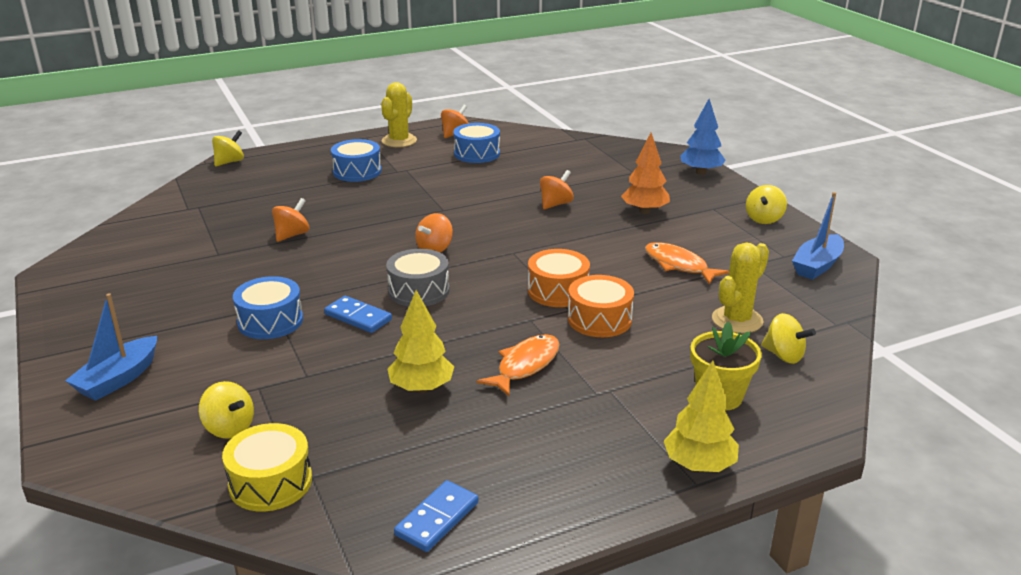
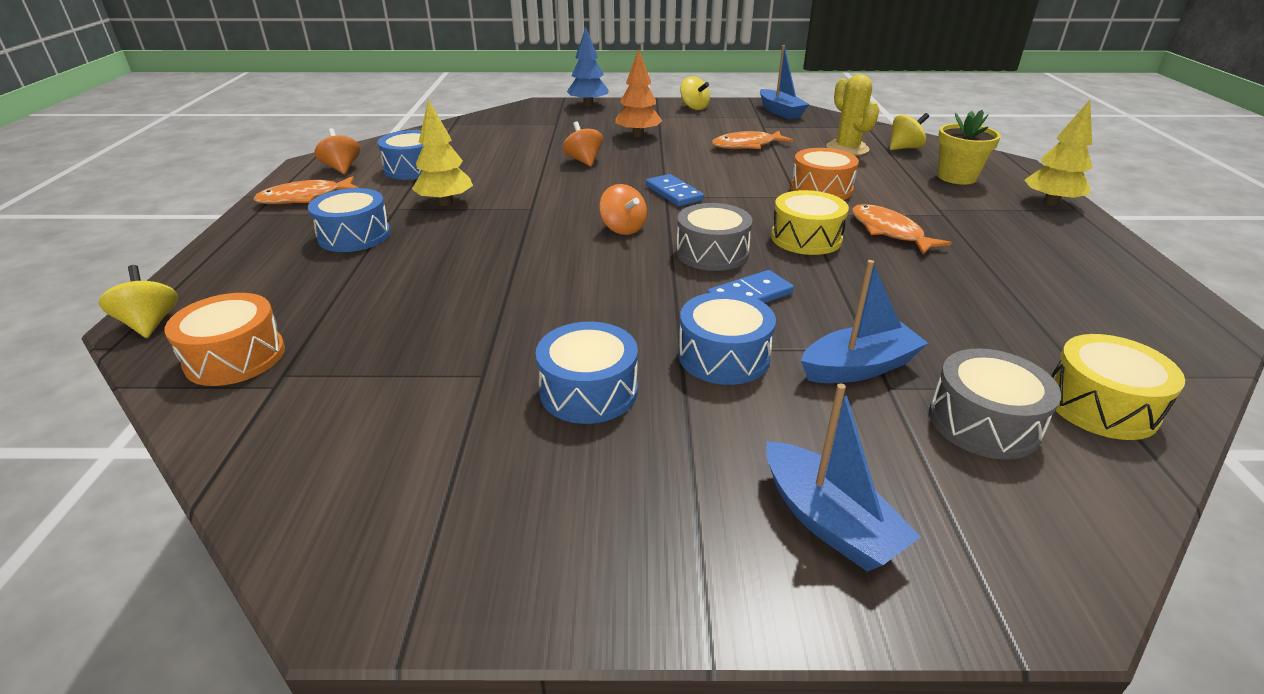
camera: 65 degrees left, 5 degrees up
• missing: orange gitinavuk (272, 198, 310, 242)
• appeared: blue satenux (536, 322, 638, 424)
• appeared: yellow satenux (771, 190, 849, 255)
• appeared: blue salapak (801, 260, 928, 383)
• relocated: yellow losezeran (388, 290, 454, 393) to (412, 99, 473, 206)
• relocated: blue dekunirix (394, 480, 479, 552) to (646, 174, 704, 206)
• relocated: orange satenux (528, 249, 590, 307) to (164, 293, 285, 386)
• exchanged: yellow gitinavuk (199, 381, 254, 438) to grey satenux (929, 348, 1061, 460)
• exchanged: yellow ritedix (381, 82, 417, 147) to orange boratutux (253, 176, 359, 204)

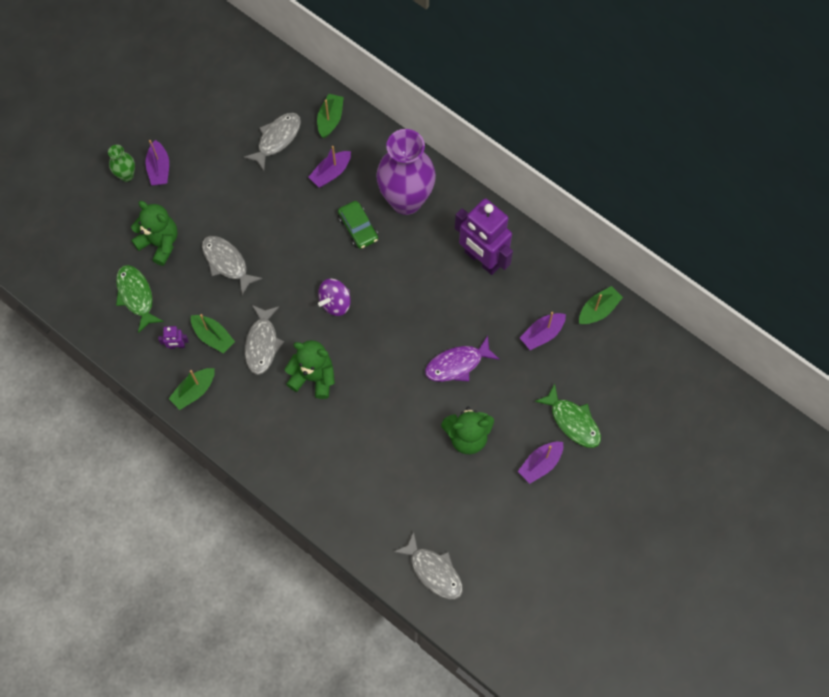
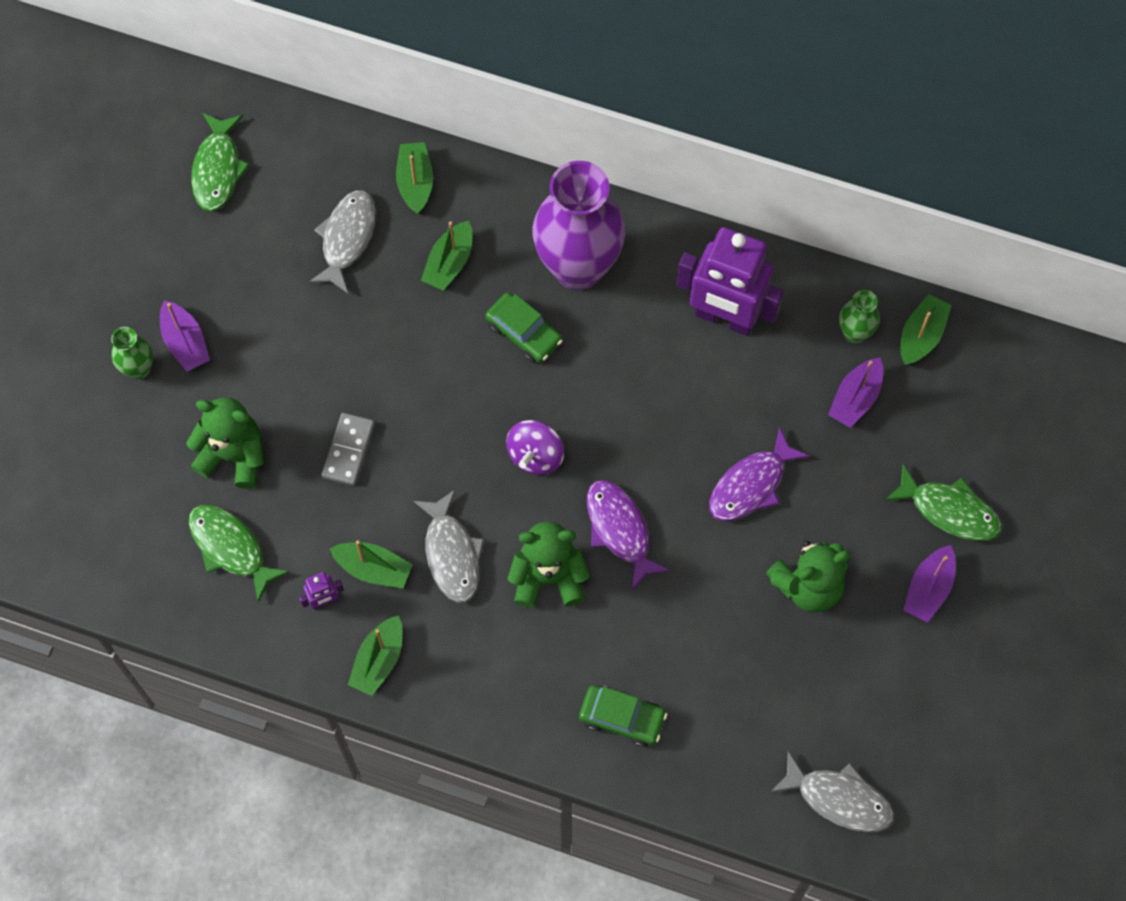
camera: 20 degrees left, 0 degrees up
• appeared: green boratutux (191, 113, 250, 212)
• appeared: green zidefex (579, 685, 667, 747)
• appeared: purple boratutux (587, 480, 670, 591)
• appeared: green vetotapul (839, 290, 880, 344)
• exchanged: grey boratutux (202, 236, 263, 295) to grey dekunirix (322, 413, 375, 486)
• colour: purple salapak (309, 146, 351, 187) to green salapak (421, 221, 473, 291)

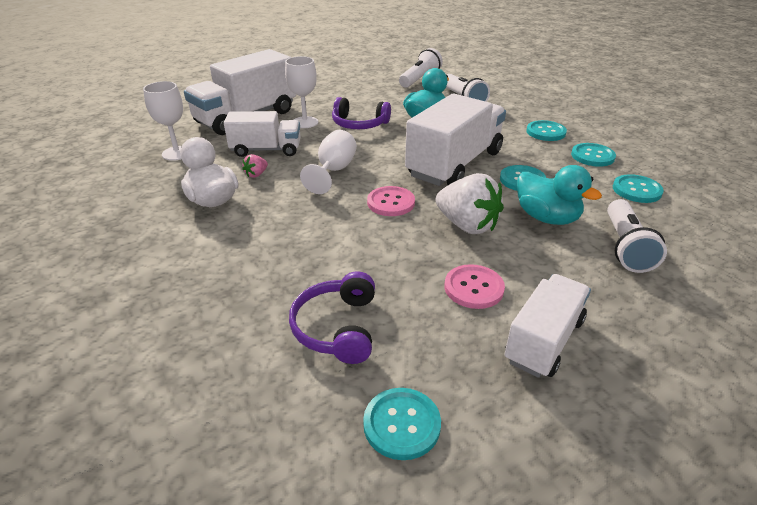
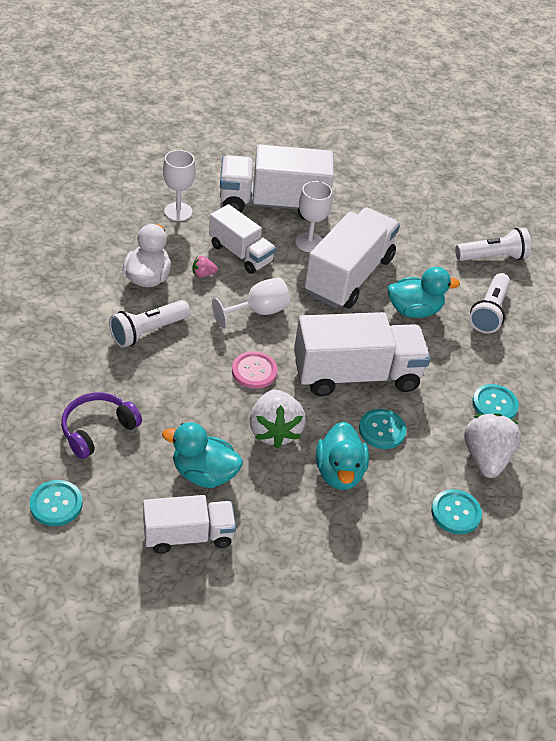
camera: 40 degrees right, 10 degrees up
• relocated: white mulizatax (607, 199, 667, 273) to (109, 300, 190, 348)
• exchanged: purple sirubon (332, 97, 391, 129) to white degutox (305, 207, 400, 309)
• exchanged: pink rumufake (444, 264, 505, 309) to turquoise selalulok (162, 422, 243, 488)
• exchanged: turquoise rumufake (571, 143, 616, 167) to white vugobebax (464, 413, 521, 478)

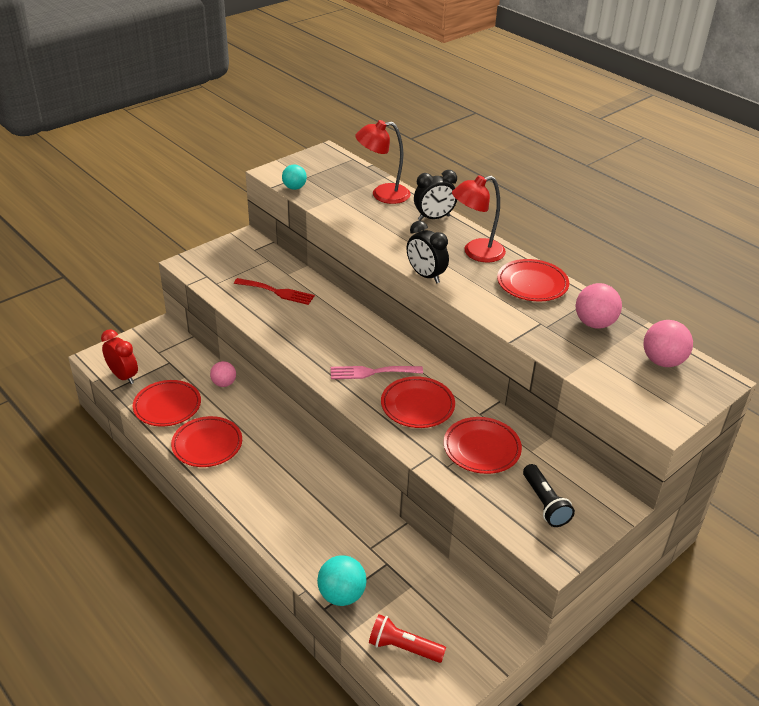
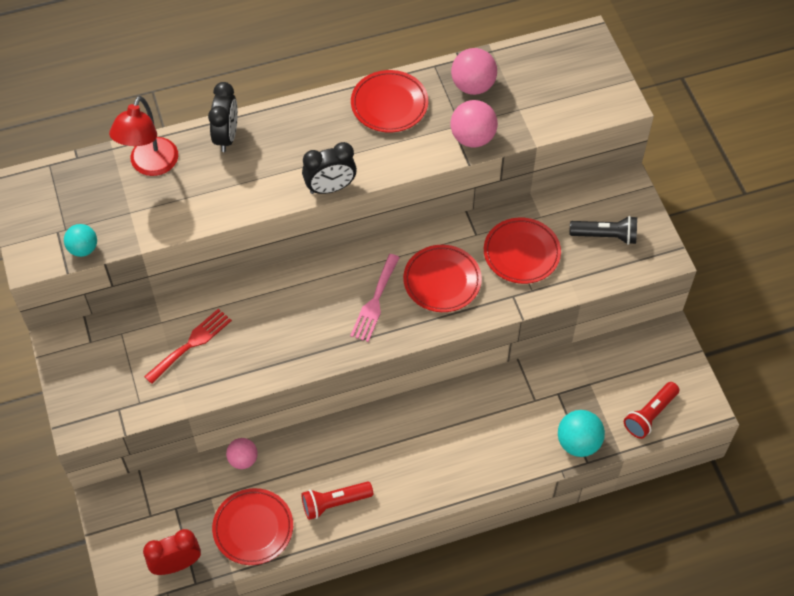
camera: 65 degrees left, 20 degrees up
• missing: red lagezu (452, 175, 506, 262)
• relocated: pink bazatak (643, 320, 693, 367) to (450, 100, 498, 148)
• exchanged: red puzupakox (171, 416, 242, 467) to red mulizatax (301, 481, 373, 520)

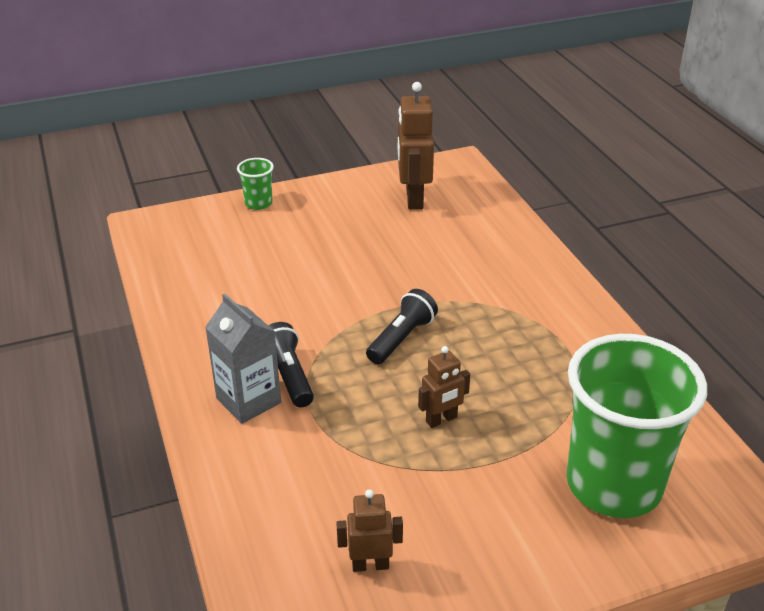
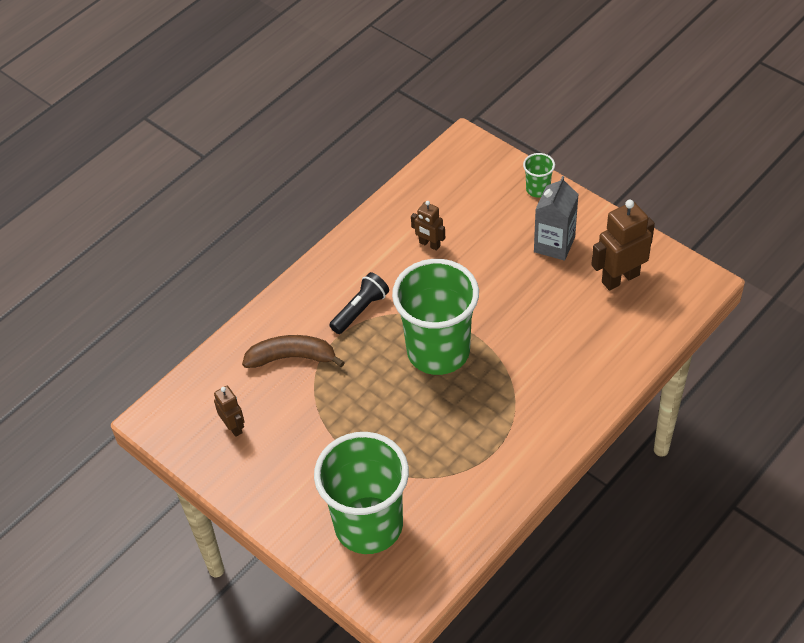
camera: 65 degrees right, 15 degrees up
• appeared: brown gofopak (242, 335, 345, 368)
• relocated: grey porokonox (205, 293, 281, 424) to (534, 176, 579, 261)
• relocated: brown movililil (418, 346, 470, 428) to (411, 201, 445, 251)
• exchanged: black mulizatax (366, 289, 438, 364) to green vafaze (392, 259, 479, 375)

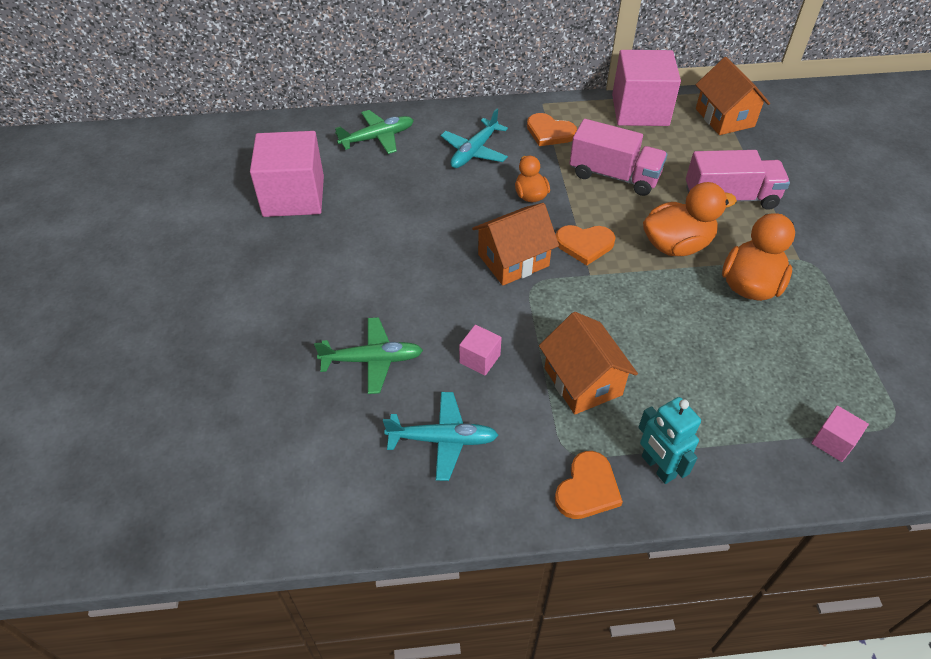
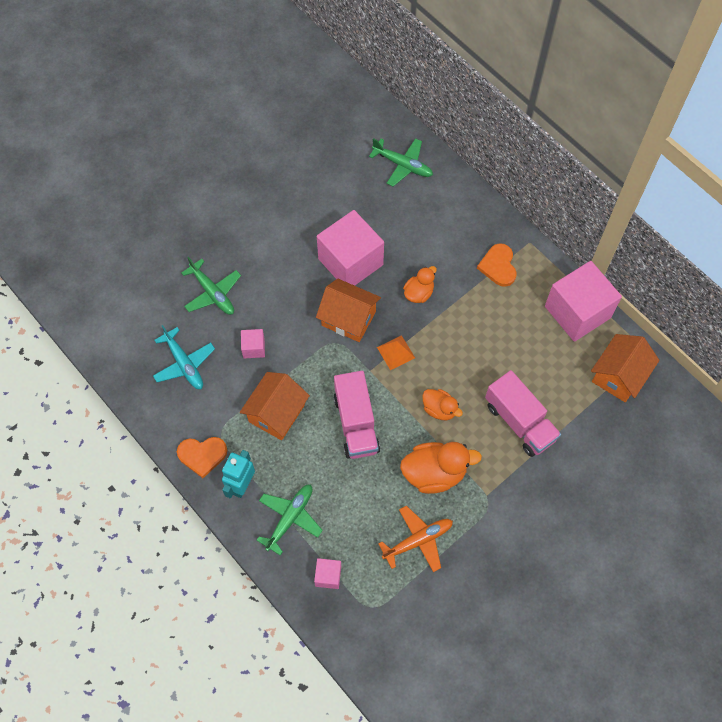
camera: 55 degrees right, 15 degrees up
• missing: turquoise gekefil (441, 109, 508, 168)
• appeared: green gekefil (257, 484, 323, 555)
• appeared: orange gekefil (378, 505, 453, 572)
• relocated: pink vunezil (250, 131, 324, 217) to (317, 210, 384, 286)
• relocated: pink degutox (569, 119, 668, 196) to (334, 371, 380, 459)
• exchanged: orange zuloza (556, 225, 615, 265) to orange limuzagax (377, 335, 415, 370)
• size: orange selalulok (643, 182, 737, 256) = (422, 389, 463, 420) x0.59

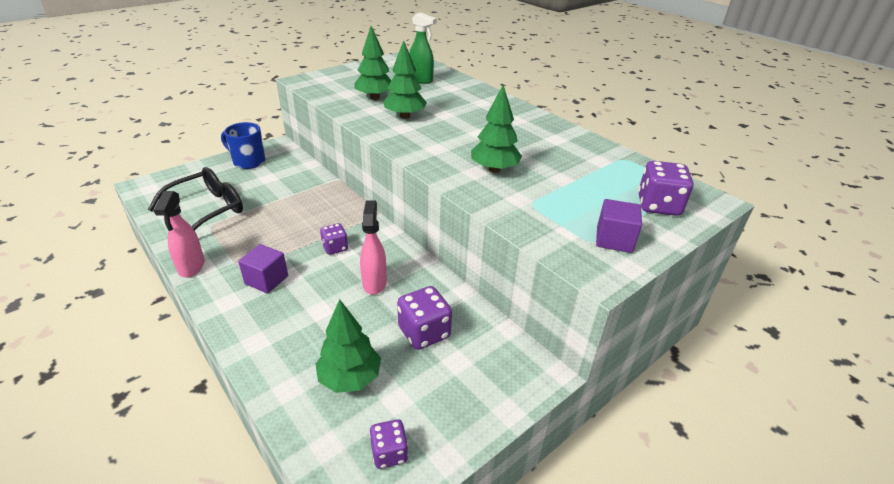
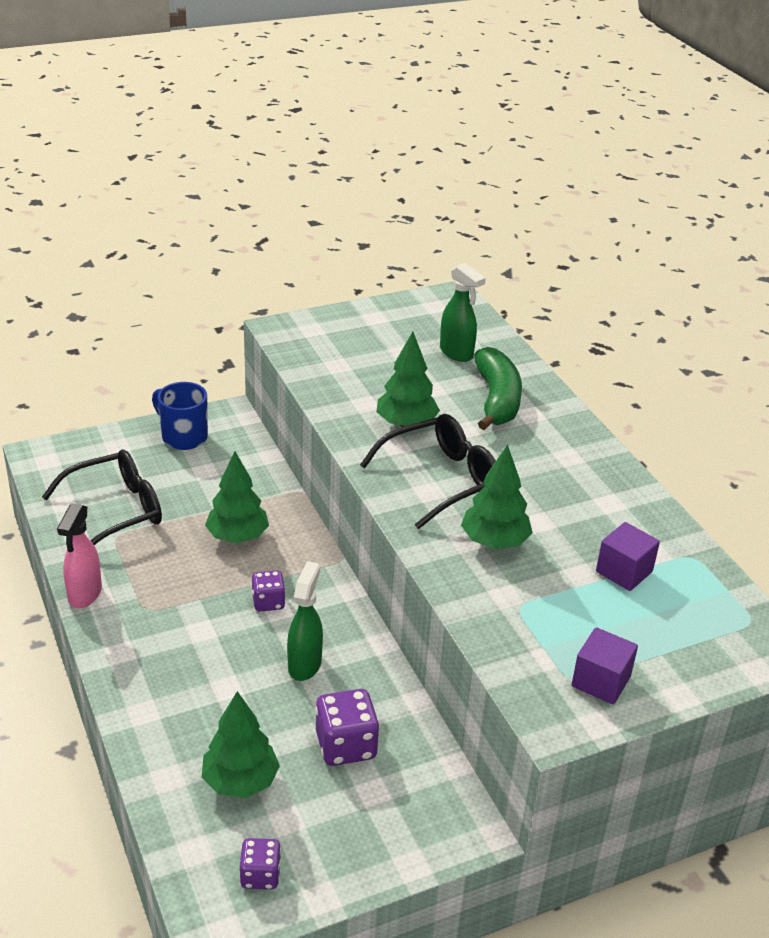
camera: 15 degrees right, 0 degrees up
• missing: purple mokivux (638, 161, 693, 216)
• appeared: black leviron (360, 414, 496, 529)
• appeared: green gofopak (475, 347, 522, 430)
• relocated: purple vunezil (238, 244, 288, 294) to (596, 522, 660, 591)
• relocated: green losezeran (355, 26, 392, 100) to (205, 451, 269, 543)
• colour: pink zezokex (360, 200, 387, 295) to green zezokex (287, 561, 323, 681)

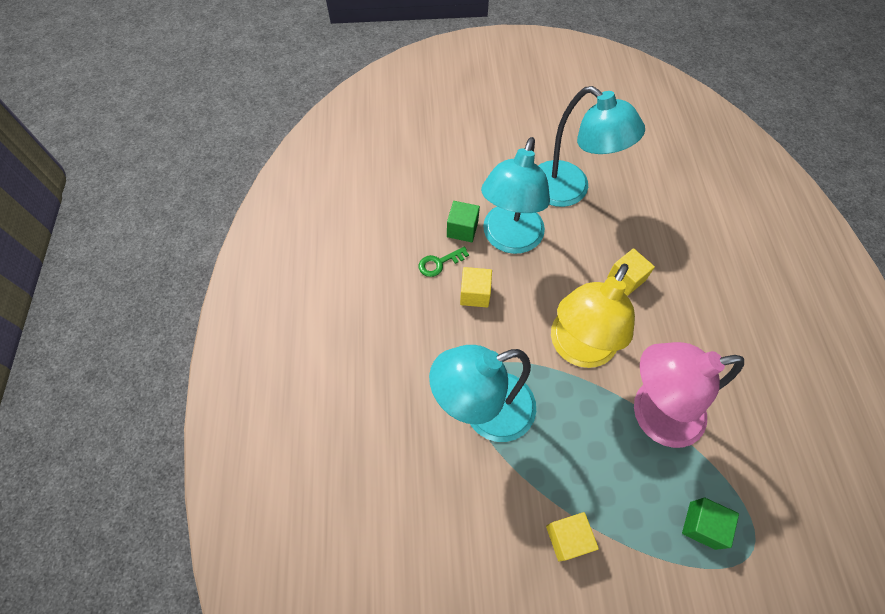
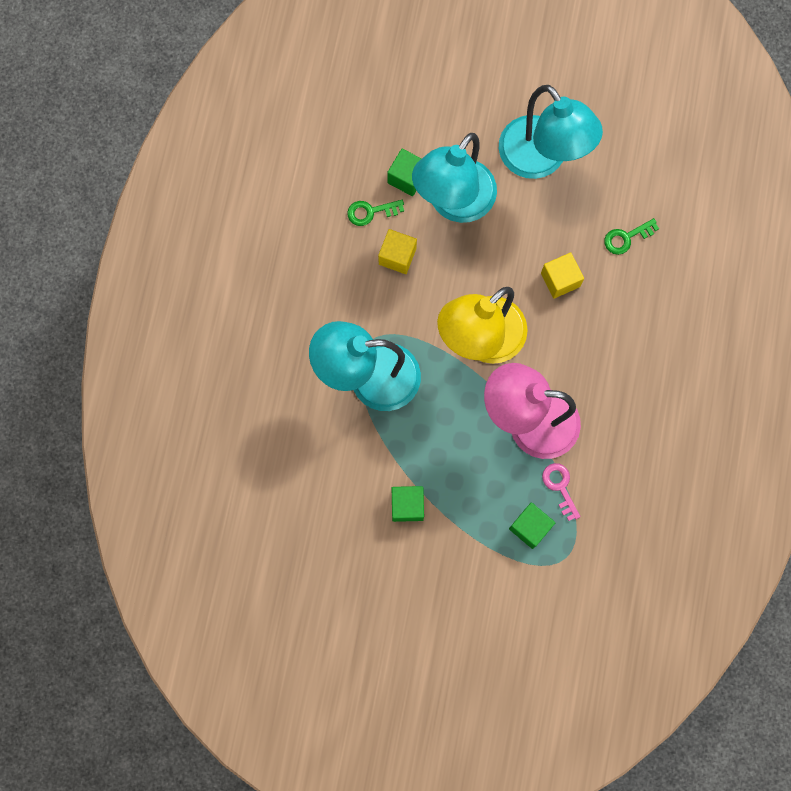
camera: 15 degrees right, 15 degrees up
• appeared: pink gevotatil (542, 463, 580, 521)
• appeared: green gevotatil (604, 218, 659, 255)
• colour: yellow vunezil (546, 512, 599, 561) to green vunezil (392, 486, 424, 522)

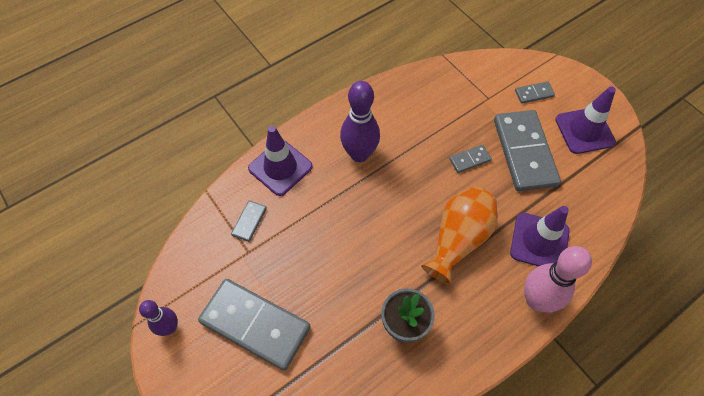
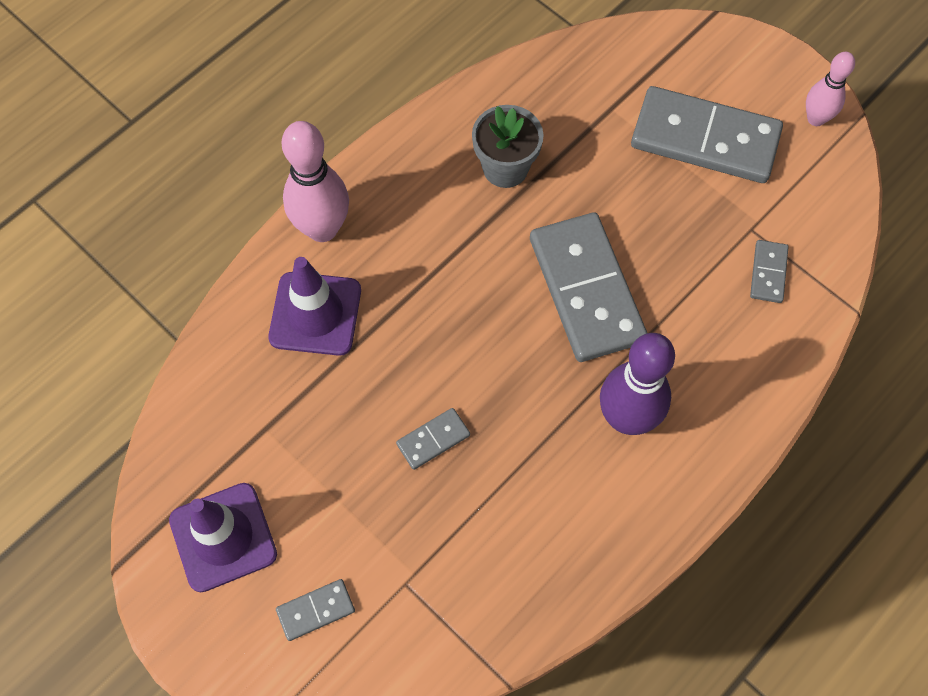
camera: 170 degrees right, 5 degrees up
• missing: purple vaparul (248, 126, 313, 196)
• missing: orange vetotapul (421, 187, 498, 284)
• relocated: grey dekunirix (494, 110, 561, 191) to (530, 212, 647, 362)
• colour: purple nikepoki (139, 300, 178, 336) to pink nikepoki (806, 52, 855, 126)

